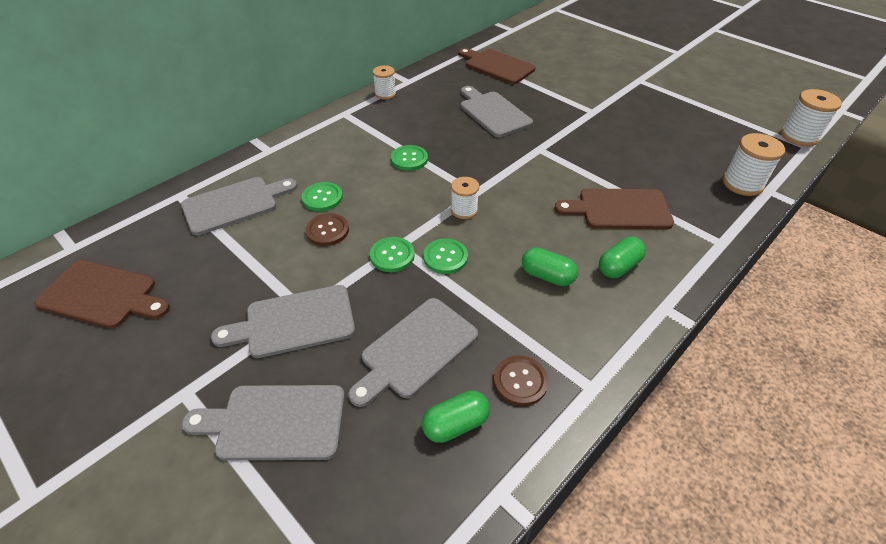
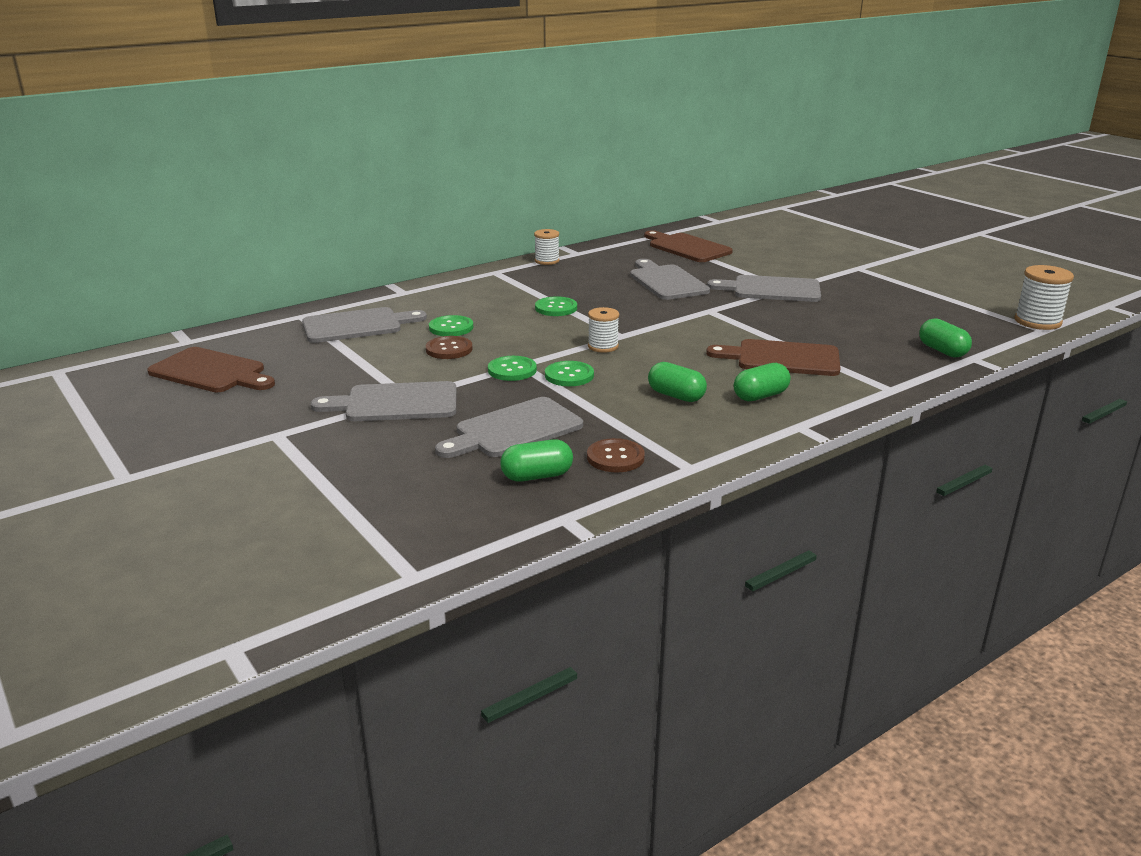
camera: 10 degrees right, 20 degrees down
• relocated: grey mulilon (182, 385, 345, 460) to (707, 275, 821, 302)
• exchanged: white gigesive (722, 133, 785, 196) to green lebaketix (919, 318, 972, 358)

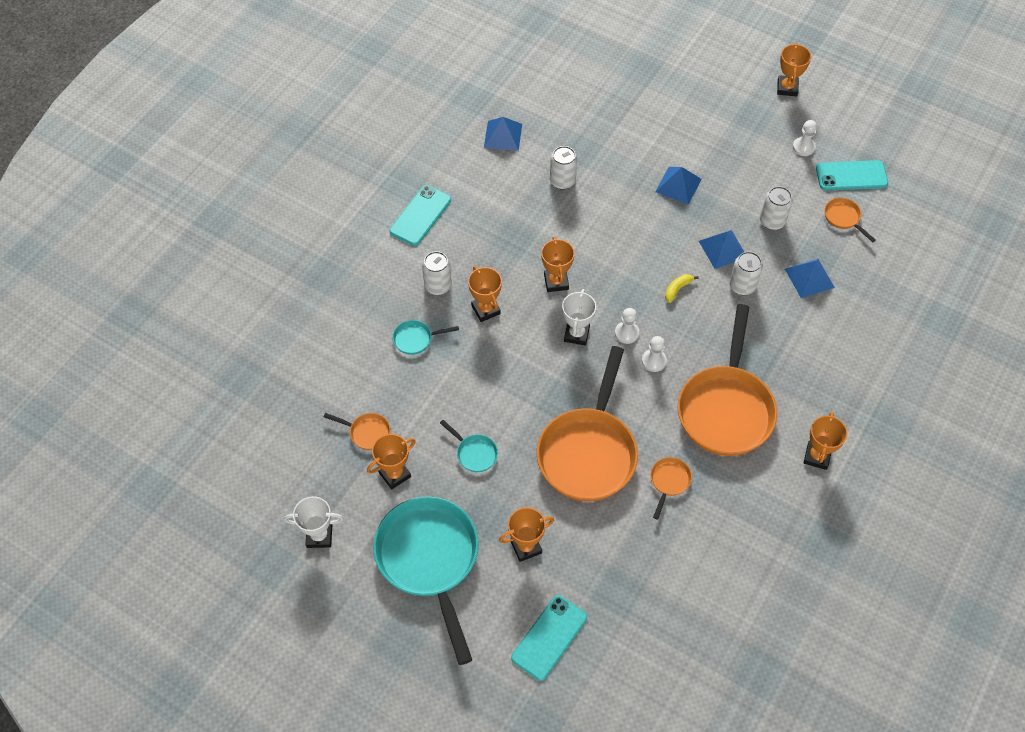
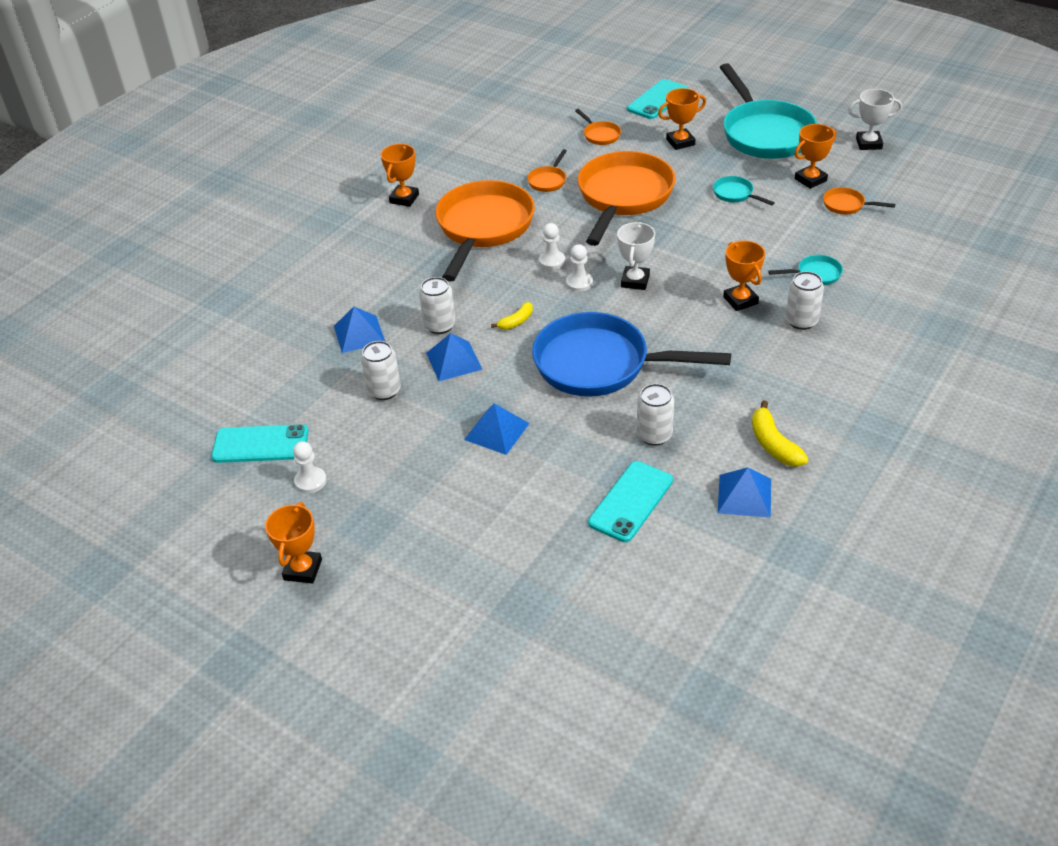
camera: 175 degrees left, 15 degrees down
• missing: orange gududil (541, 236, 575, 292)
• appeared: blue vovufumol (532, 312, 731, 397)
• appeared: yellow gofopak (752, 400, 808, 467)
• relocated: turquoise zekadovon (390, 185, 451, 246) to (588, 461, 673, 542)
• relocated: orange vovufumol (825, 198, 876, 243) to (575, 109, 621, 145)

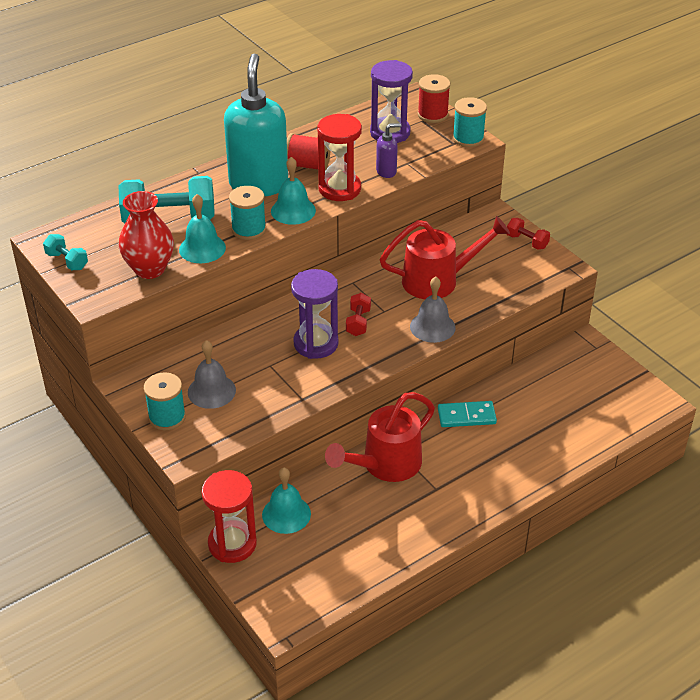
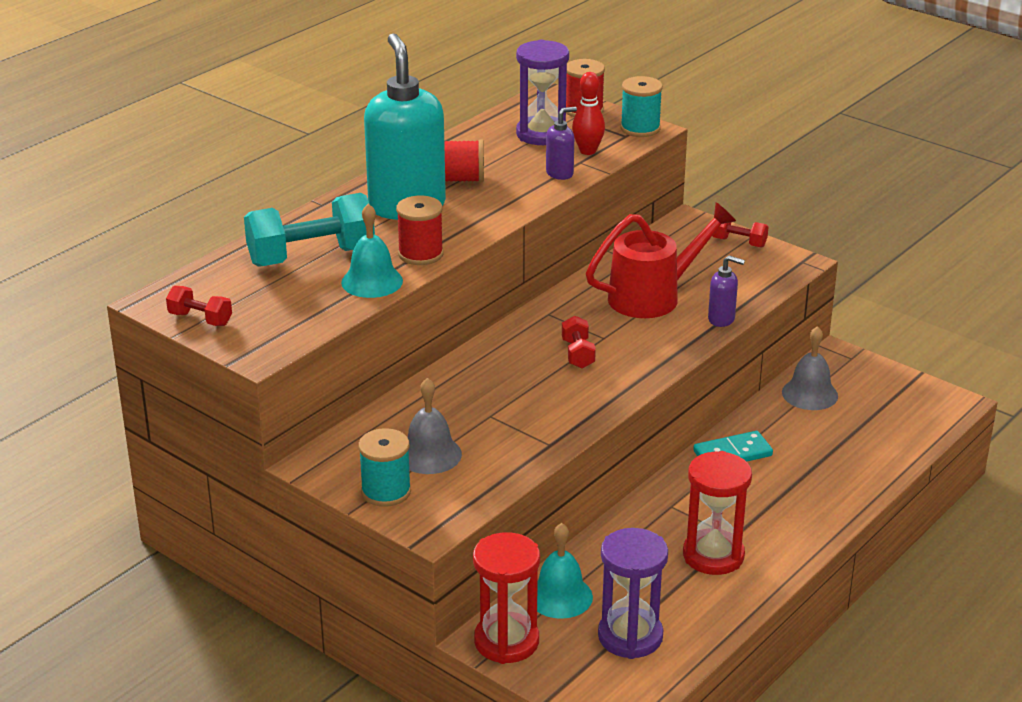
camera: 15 degrees left, 10 degrees down
• missing: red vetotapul (119, 191, 174, 279)
• missing: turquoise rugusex (271, 157, 316, 225)
• missing: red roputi (325, 392, 435, 482)
• appeared: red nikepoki (572, 72, 605, 155)
• appeared: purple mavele (708, 255, 745, 327)
• relocated: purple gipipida (291, 269, 339, 359) to (598, 528, 668, 659)
• relocated: red gipipida (317, 114, 362, 201) to (683, 451, 752, 575)
• relocated: grey rugusex (410, 277, 456, 343) to (782, 326, 838, 410)
• colour: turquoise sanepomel (43, 234, 88, 270) to red sanepomel (166, 286, 232, 326)
• colour: turquoise gigesive (229, 186, 266, 240) to red gigesive (396, 196, 444, 265)

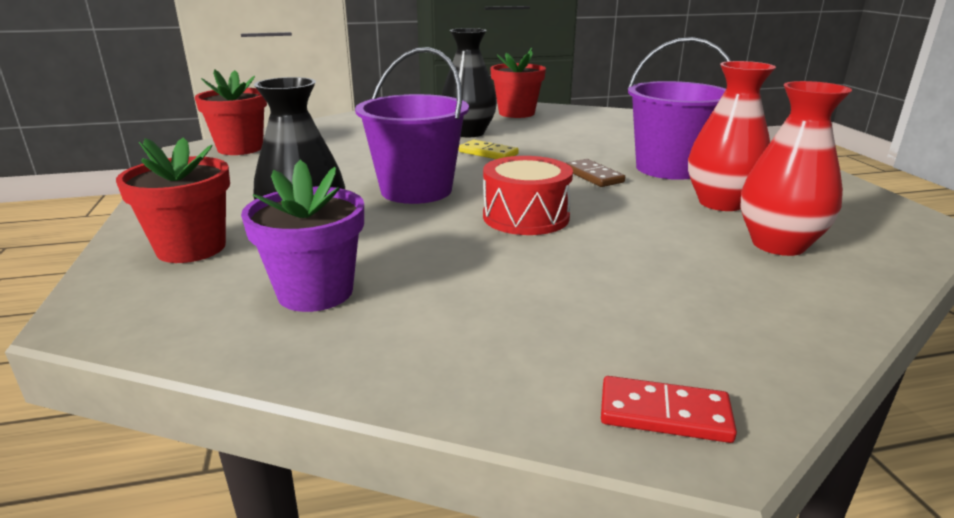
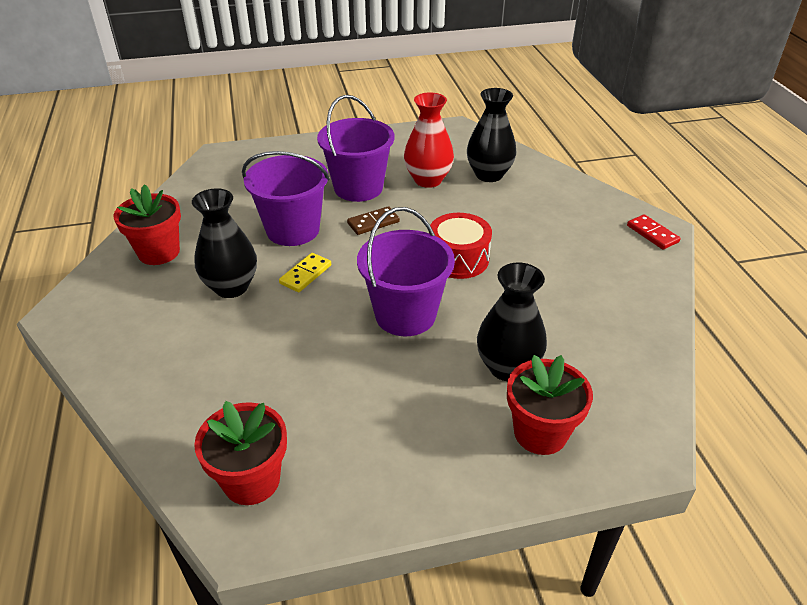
camera: 90 degrees left, 15 degrees up
• missing: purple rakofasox (241, 160, 364, 312)
• appeared: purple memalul (242, 151, 330, 246)
• colour: red vetotapul (741, 81, 852, 256) to black vetotapul (467, 88, 516, 182)
• spun: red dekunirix (601, 376, 737, 443) = (627, 214, 681, 250) 45 degrees counterclockwise

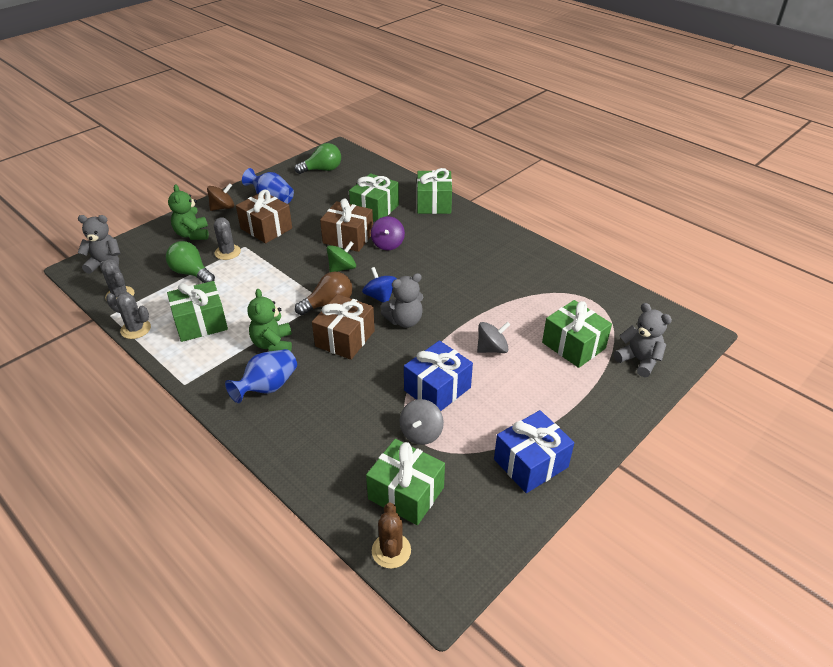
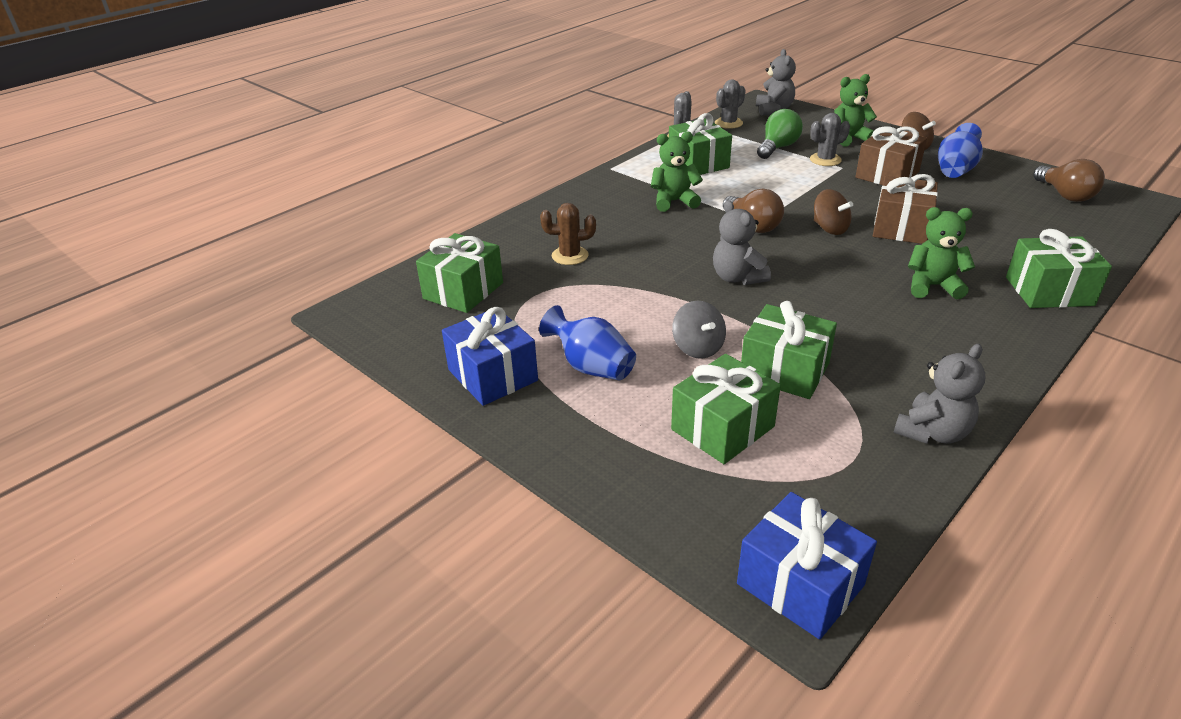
camera: 90 degrees right, 5 degrees down
• missing: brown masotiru (312, 294, 375, 360)
• missing: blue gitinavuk (362, 267, 397, 303)
• missing: purple gitinavuk (371, 216, 405, 250)
• missing: grey gitinavuk (400, 399, 444, 445)
• appeared: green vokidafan (908, 207, 975, 299)
• relocated: blue vetotapul (225, 349, 297, 403) to (539, 305, 636, 381)
• relocated: green masotiru (349, 173, 399, 222) to (741, 301, 837, 399)
• relocated: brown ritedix (372, 503, 411, 569) to (540, 203, 596, 265)
• relocated: blue masotiru (404, 340, 473, 411) to (737, 492, 877, 639)
• relocated: grey vokidafan (614, 303, 672, 377) to (893, 344, 986, 444)
• colour: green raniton (295, 143, 341, 174) to brown raniton (1033, 159, 1105, 202)
• colour: green gitinavuk (327, 241, 356, 272) to brown gitinavuk (814, 189, 853, 235)

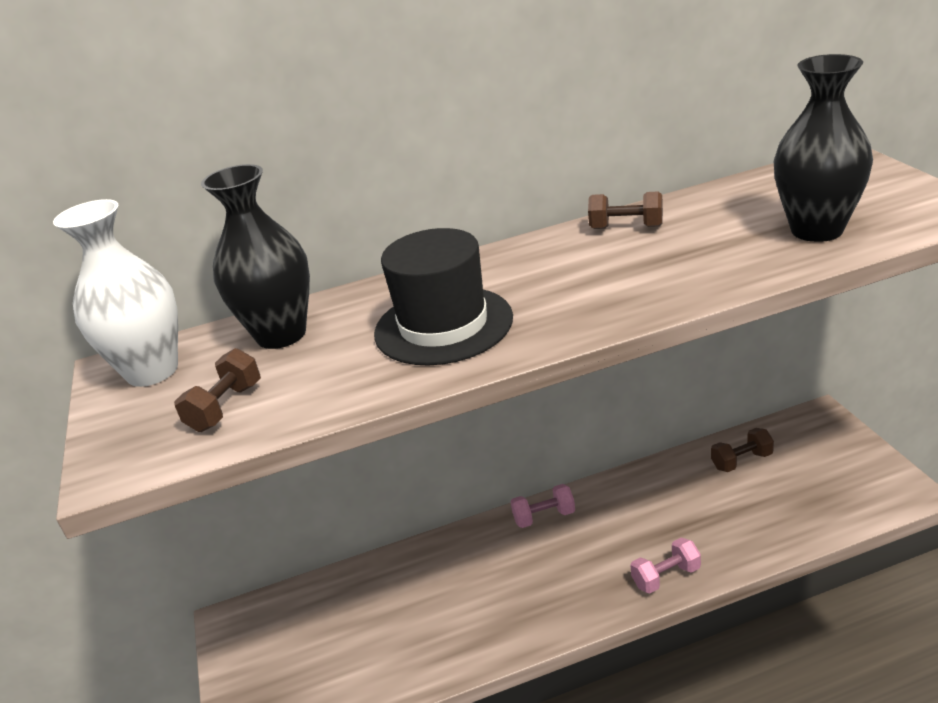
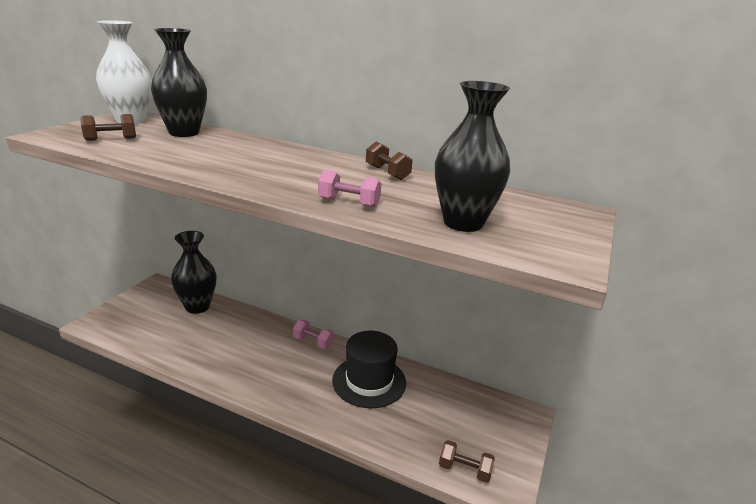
camera: 35 degrees right, 5 degrees down
• appeared: black vetotapul (171, 231, 217, 314)
• relocated: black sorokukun (374, 228, 513, 365) to (332, 331, 406, 408)
• relocated: pink sanepomel (631, 538, 701, 593) to (318, 169, 382, 207)
• relocated: brown sanepomel (711, 428, 774, 472) to (439, 440, 495, 483)

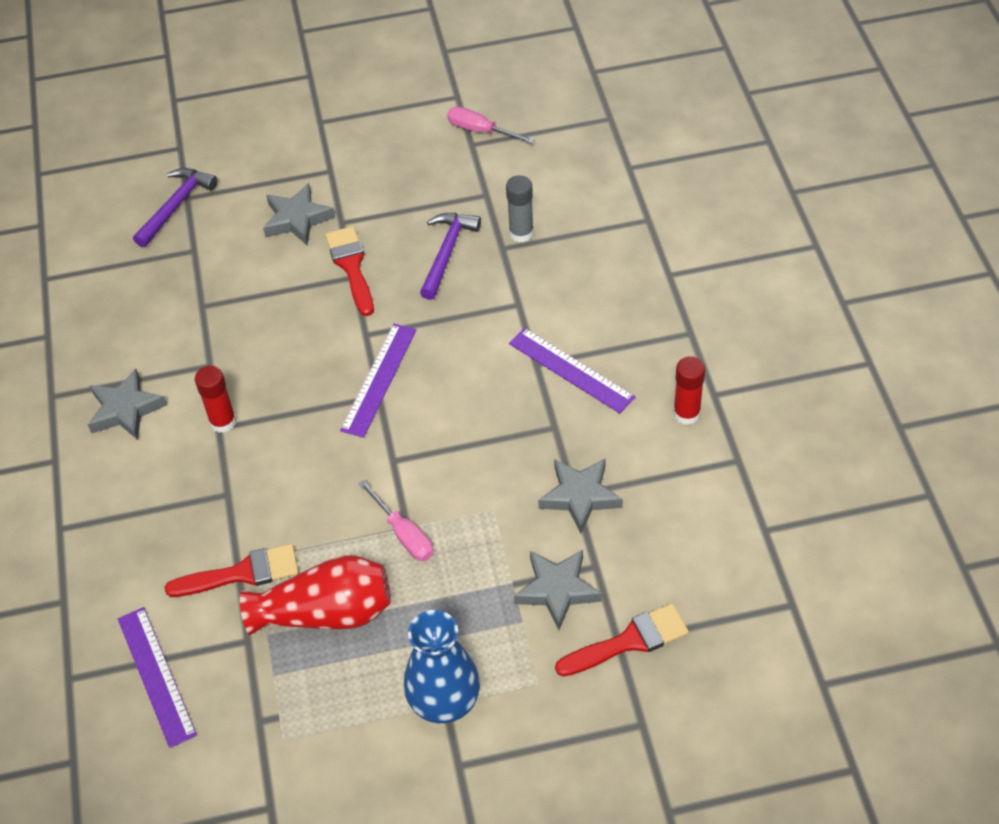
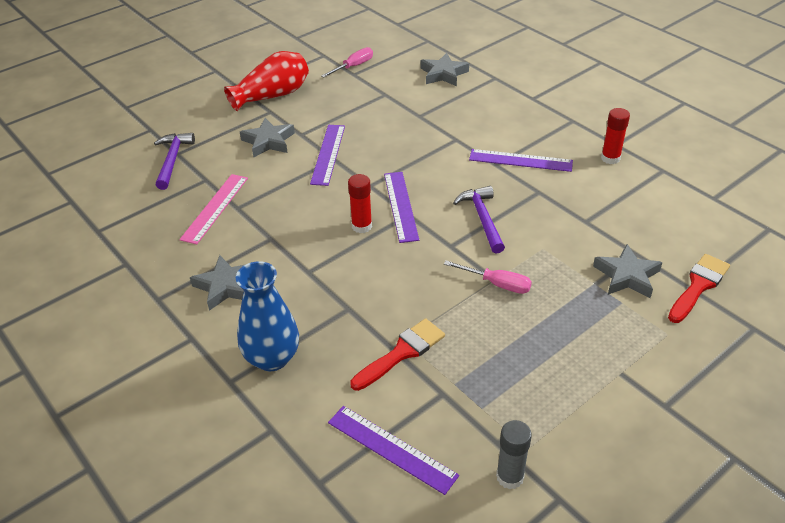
camera: 30 degrees left, 10 degrees down
• appeared: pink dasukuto (179, 174, 248, 244)
• relocated: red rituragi (195, 366, 236, 433) to (348, 174, 372, 233)
• relocated: red vetotapul (240, 555, 391, 635) to (224, 51, 309, 111)
• relocated: blue vetotapul (404, 610, 480, 723) to (236, 261, 299, 371)
• relocated: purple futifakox (420, 213, 481, 300) to (453, 186, 505, 254)
• relocated: grey rituragi (506, 175, 534, 243) to (496, 420, 532, 489)
• relocated: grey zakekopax (538, 458, 623, 533) to (421, 53, 469, 86)
• exchanged: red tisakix (325, 226, 374, 316) to purple dasukuto (310, 125, 345, 186)
• spun: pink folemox (447, 107, 535, 144) = (321, 47, 373, 78) 135 degrees clockwise

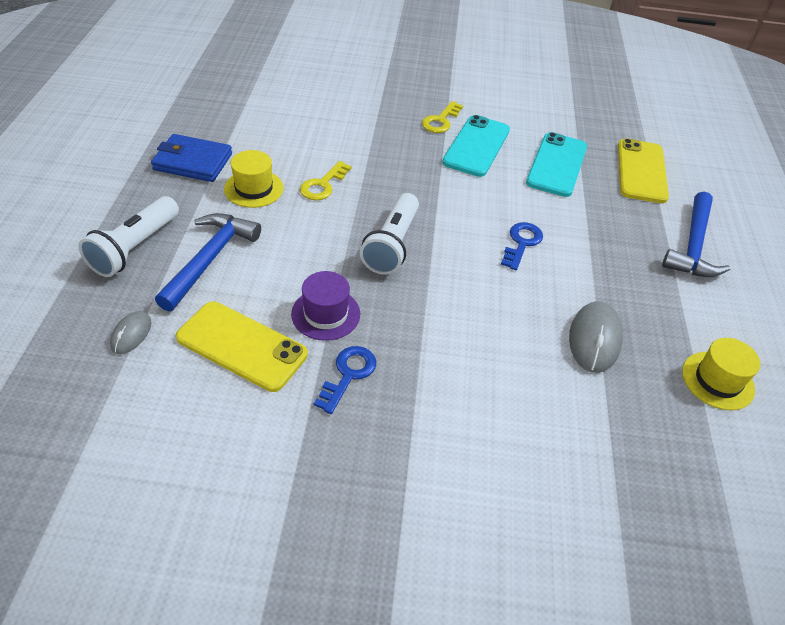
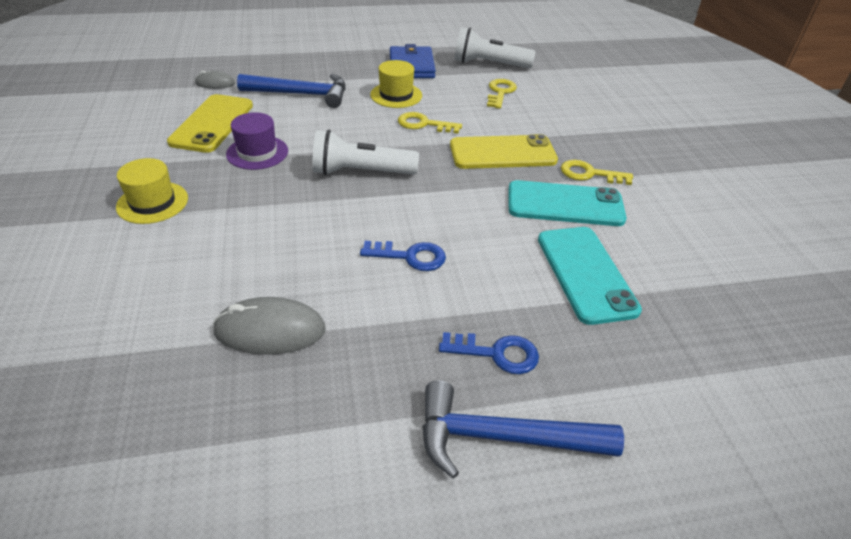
camera: 75 degrees right, 5 degrees down
• appeared: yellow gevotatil (487, 79, 517, 109)
• relocated: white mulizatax (78, 196, 179, 277) to (454, 27, 535, 68)
• relocated: blue gevotatil (314, 346, 377, 414) to (439, 332, 539, 374)
• relocated: yellow zekadovon (618, 138, 669, 203) to (450, 134, 558, 169)
• relocated: yellow sorokukun (682, 338, 760, 410) to (116, 158, 188, 224)
• spun: turquoise zekadovon (526, 132, 587, 197) = (538, 227, 642, 325) 75 degrees clockwise

